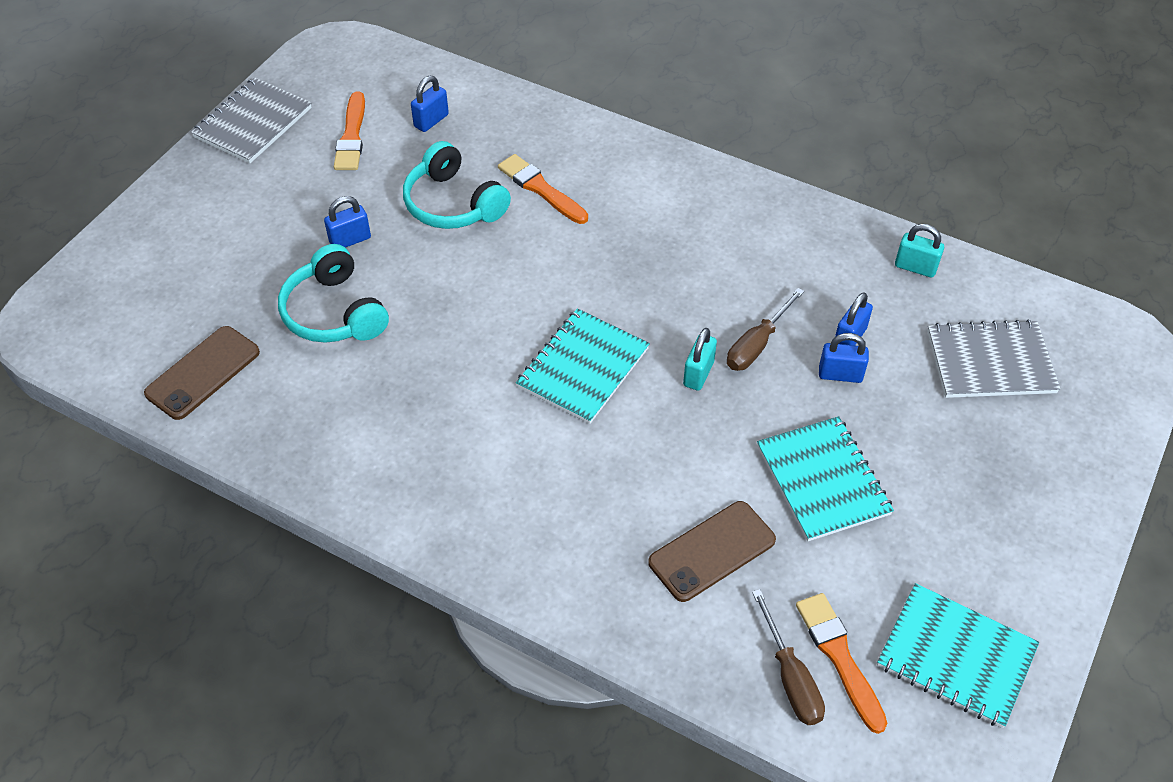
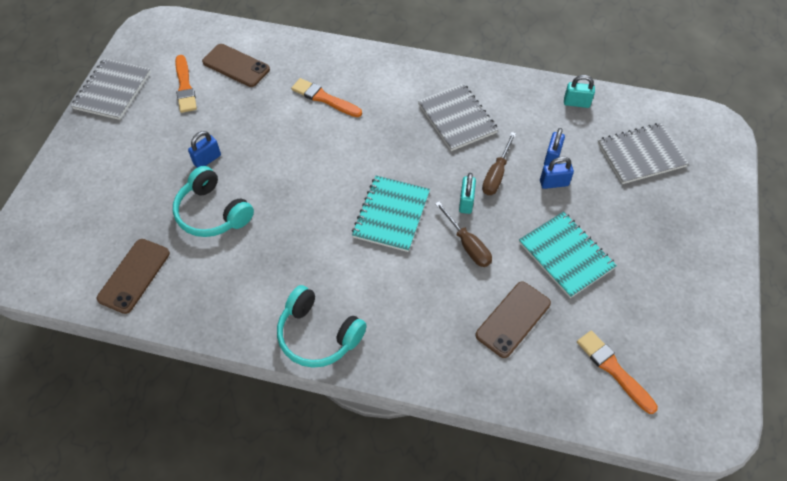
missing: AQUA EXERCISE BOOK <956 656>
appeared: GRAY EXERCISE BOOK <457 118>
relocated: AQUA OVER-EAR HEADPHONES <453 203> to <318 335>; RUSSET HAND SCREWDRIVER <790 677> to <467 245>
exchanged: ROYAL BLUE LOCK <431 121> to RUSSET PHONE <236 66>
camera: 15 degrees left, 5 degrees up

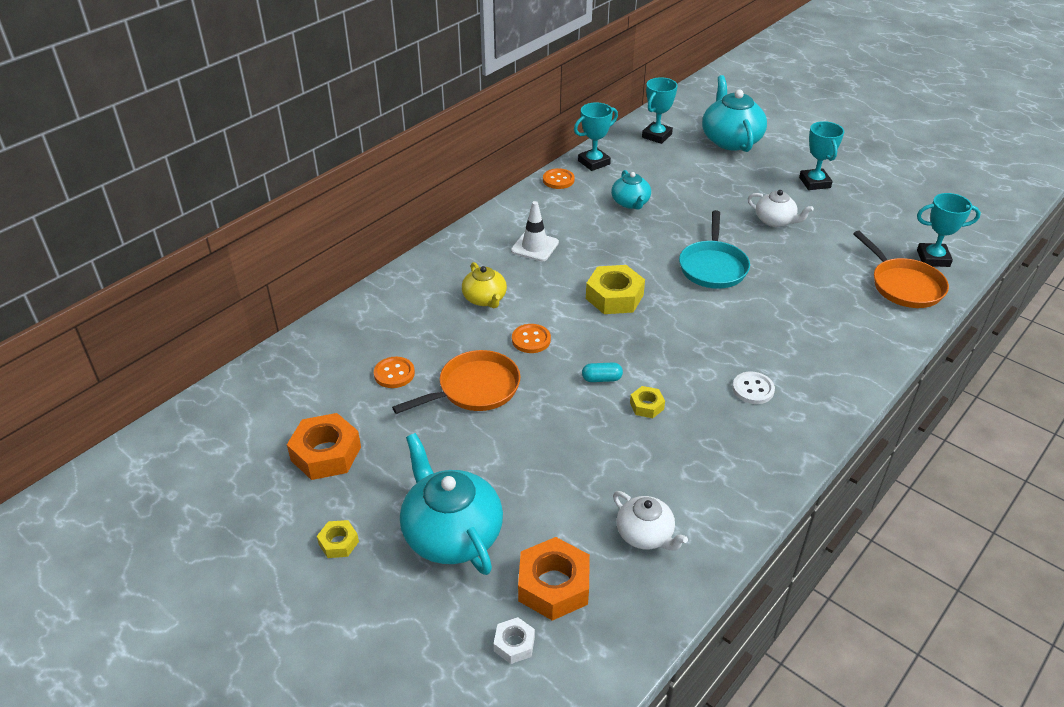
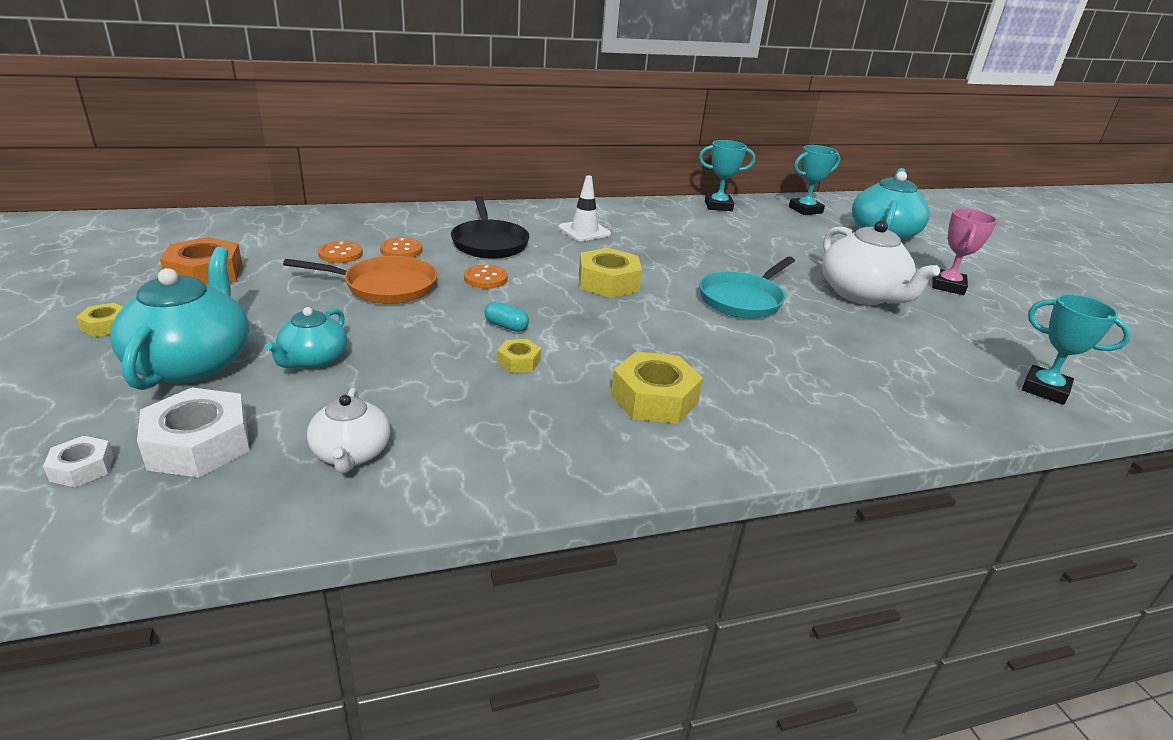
missing: BRIGHT ORANGE SKILLET <903 285>
relocated: BRIGHT ORANGE BUTTON <558 180> to <401 250>; AQUA TEAPOT <630 203> to <313 360>
exchanged: GOLDEN TEAPOT <485 299> to BLACK SKILLET <489 243>; WHITE BUTTON <753 389> to GOLDEN HEXAGON NUT <654 398>
colour: BRIGHT ORANGE HEXAGON NUT <553 585> to WHITE HEXAGON NUT <199 444>; AQUA PRIZE CUP <814 182> to ROSE-PINK PRIZE CUP <947 286>
size: WHITE TEAPOT <775 221> = <861 295> x1.74
camera: 30 degrees right, 10 degrees down

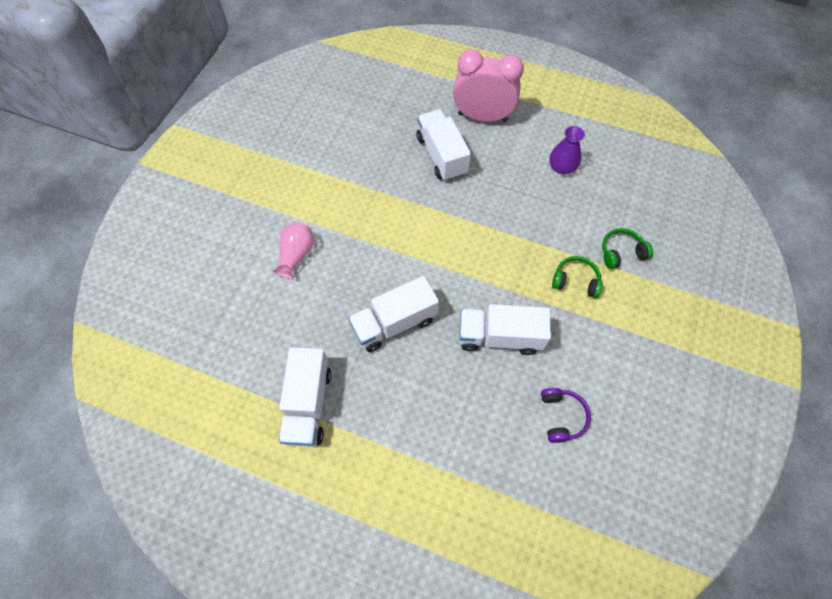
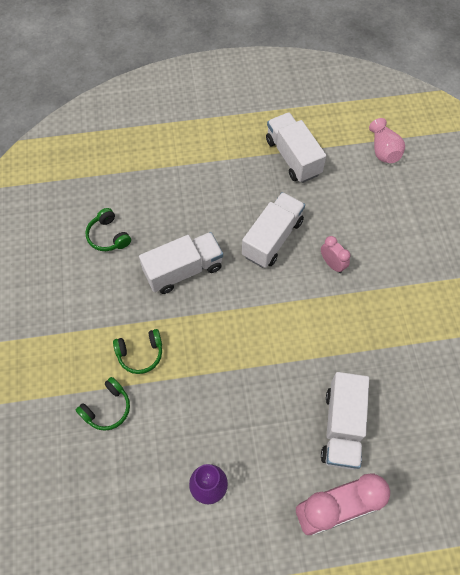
appeared: ROSE-PINK BEDSIDE CLOCK <332 264>
relocated: ROSE-PINK FLOWER VASE <296 255> to <383 150>
colour: PURPLE OVER-EAR HEADPHONES <561 416> to LEAF-GREEN OVER-EAR HEADPHONES <108 236>
spun: WHITE TOY TRUCK <441 156> = <342 427> 60 degrees clockwise
camera: 150 degrees right, 0 degrees up

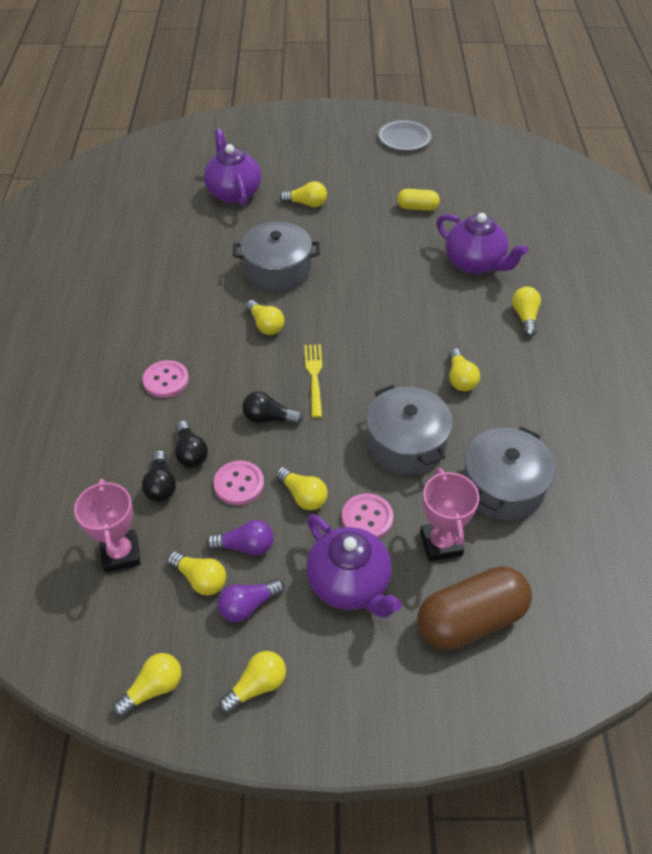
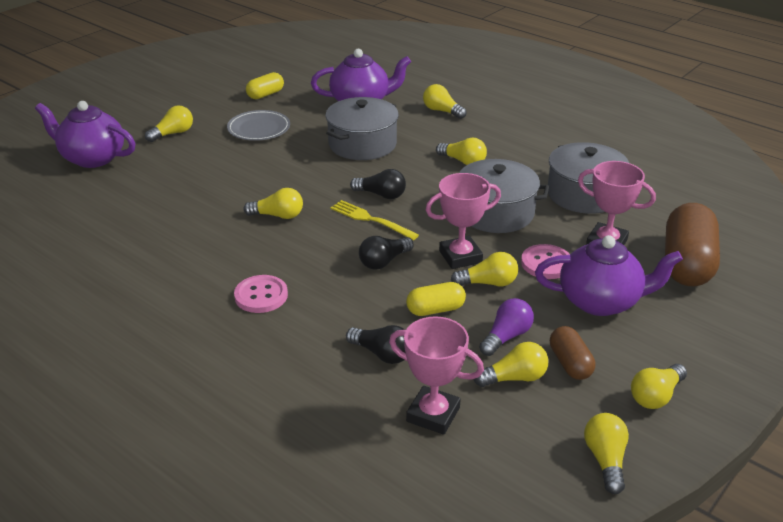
appeared: ROSE-PINK PRIZE CUP <460 257>
relocated: BLACK LIGHTBULB <190 453> to <381 195>; GRAY COOKING POT <277 270> to <362 144>; GRAY PLATE <404 138> to <259 129>
exchanged: ROSE-PINK BUTTON <239 484> to GOLDEN PILL SHAPE <435 310>; PURPLE LIGHTBULB <248 606> to RUSSET PILL SHAPE <570 363>
spun: GOLDEN LIGHTBULB <257 686> = <655 396> 135 degrees counterclockwise
camera: 50 degrees left, 15 degrees down

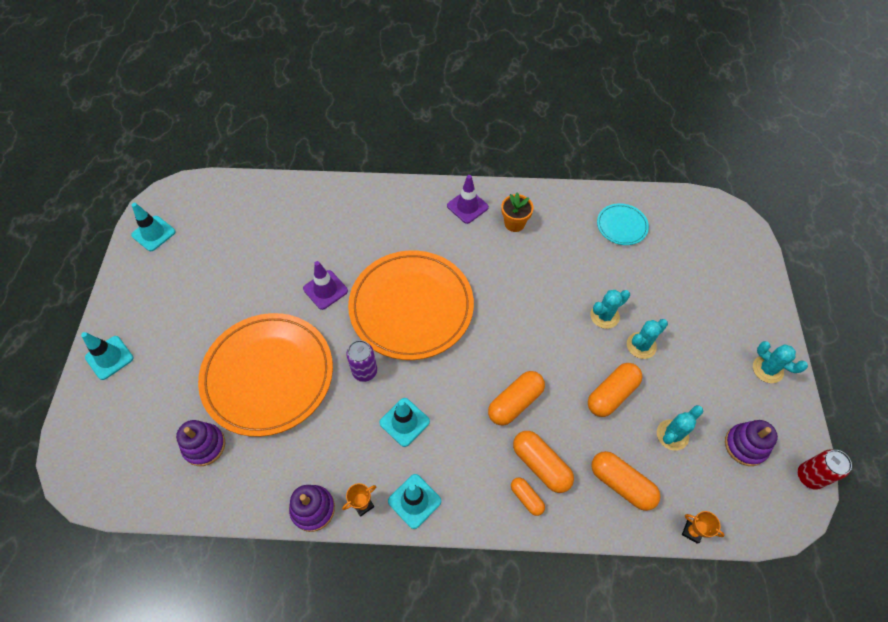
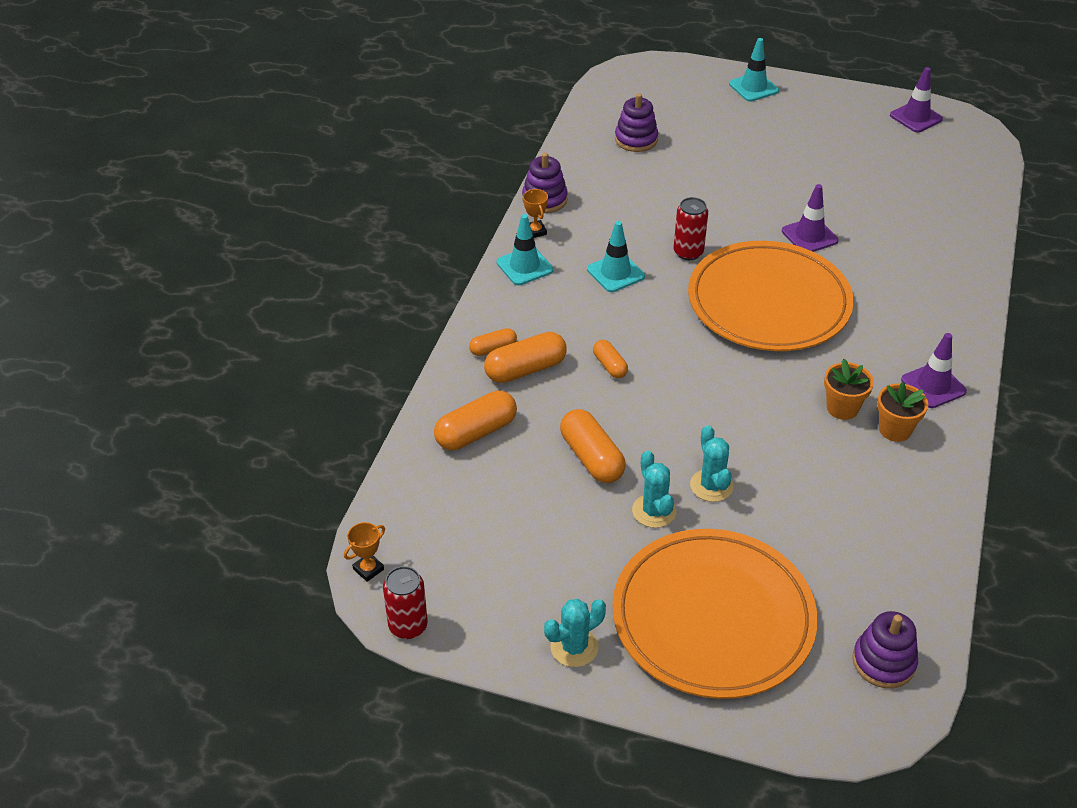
missing: AQUA PLATE <621 226>; AQUA PRICKLY PLANT <672 435>
appeared: BRIGHT ORANGE FLOWER POT <842 408>
relocated: BRIGHT ORANGE PLATE <268 375> to <713 618>; BRIGHT ORANGE PRIZE CUP <692 531> to <368 569>; PURPLE STACKING TOY <745 445> to <883 662>
colour: AQUA SAFETY CONE <153 233> to PURPLE SAFETY CONE <916 117>; PURPLE CAN <364 371> to RED CAN <688 252>
size: BRIGHT ORANGE PILL SHAPE <515 402> = <610 366> x0.58
camera: 105 degrees right, 15 degrees down

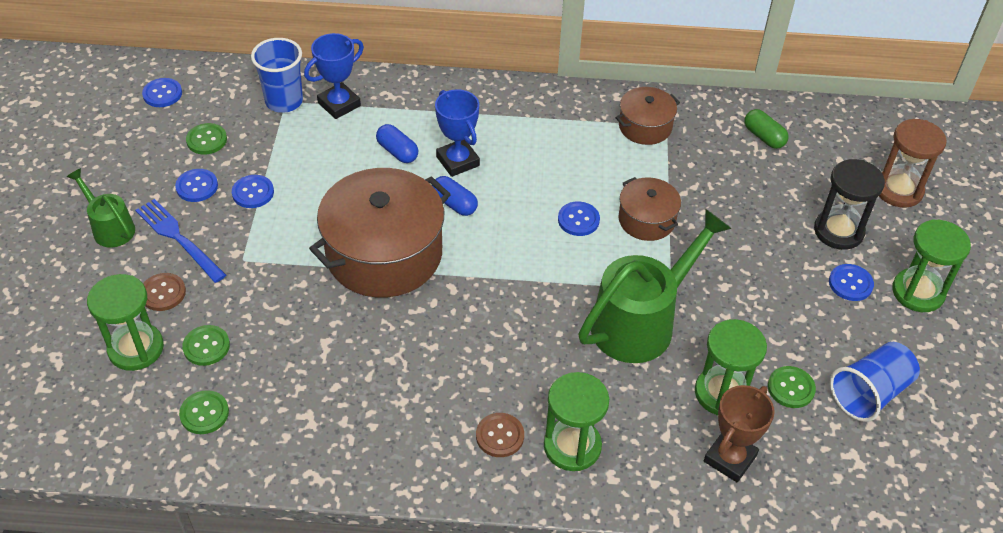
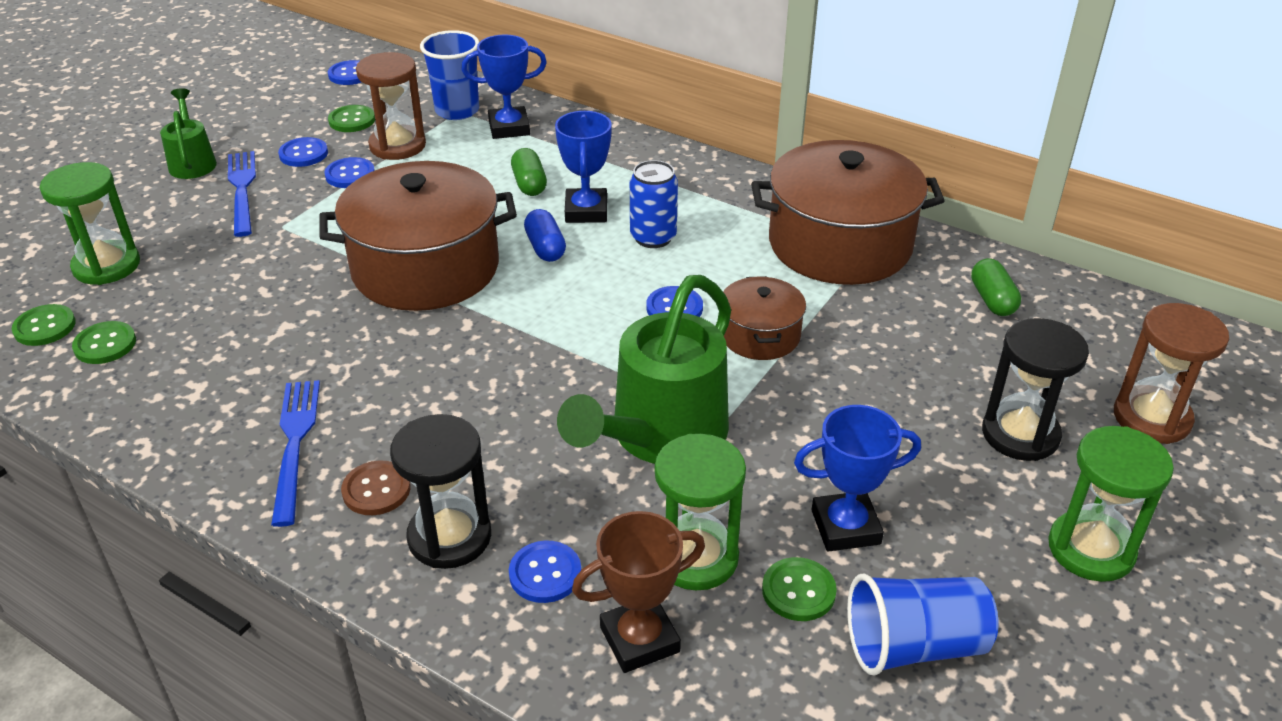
missing: RUSSET BUTTON <163 293>
appeared: ROYAL BLUE TABLE FORK <295 444>; RUSSET SANDGLASS <397 146>; ROYAL BLUE CAN <653 237>; ROYAL BLUE PRIZE CUP <845 527>
relocated: LEAF-GREEN BUTTON <206 346> to <45 327>; ROYAL BLUE BUTTON <850 283> to <545 573>
colour: ROYAL BLUE PILL SHAPE <397 152> to LEAF-GREEN PILL SHAPE <529 184>; LEAF-GREEN SANDGLASS <572 446> to BLACK SANDGLASS <449 537>
spun: LEAF-GREEN SPRINKLING CAN <642 321> = <659 437> 135 degrees clockwise
size: RUSSET COOKING POT <645 126> = <840 244> x1.96
camera: 30 degrees right, 10 degrees down

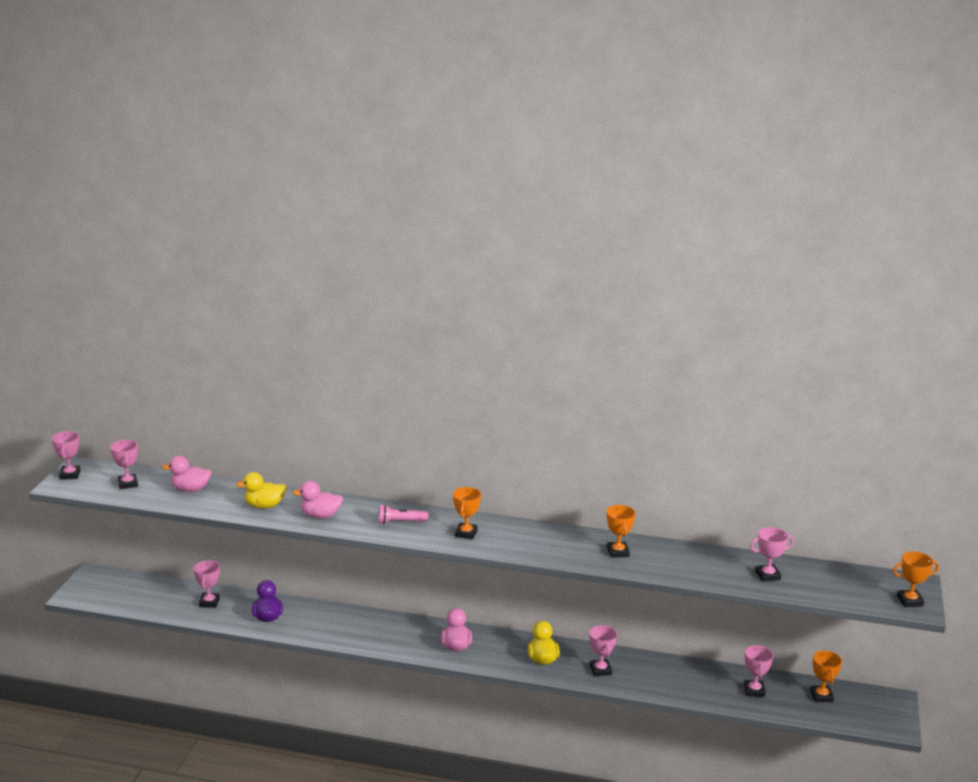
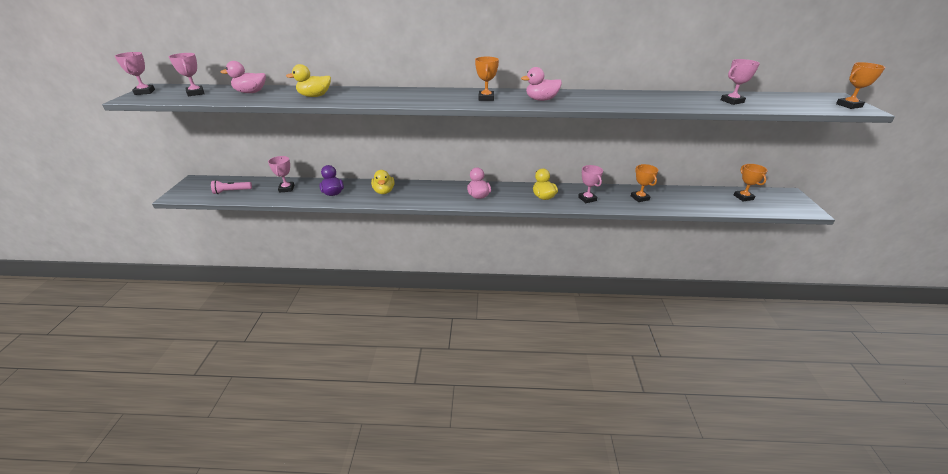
missing: ROSE-PINK PRIZE CUP <754 691>
appeared: GOLDEN RUBBER DUCK <384 191>
relocated: ROSE-PINK RUBBER DUCK <320 515> to <541 100>; ROSE-PINK POCKET TORCH <400 522> to <232 191>; BRIGHT ORANGE PRIZE CUP <618 552> to <639 198>
camera: 10 degrees left, 10 degrees up

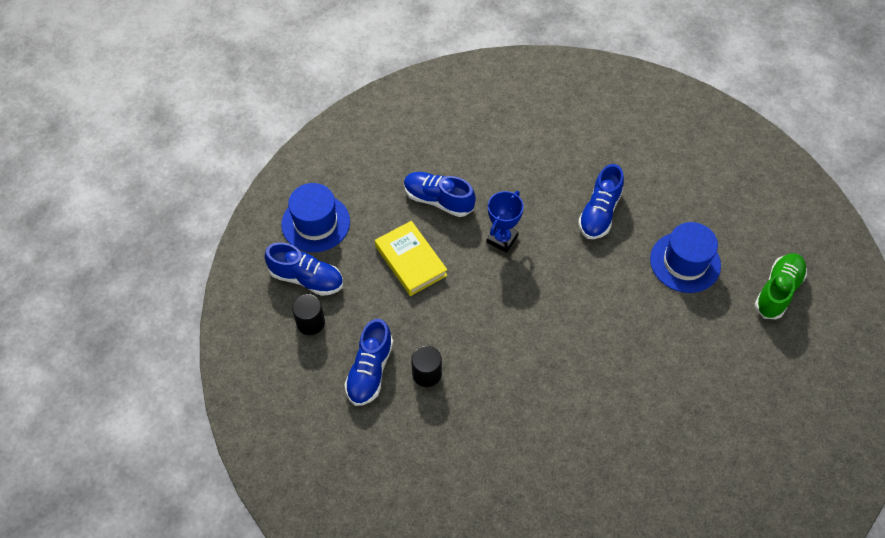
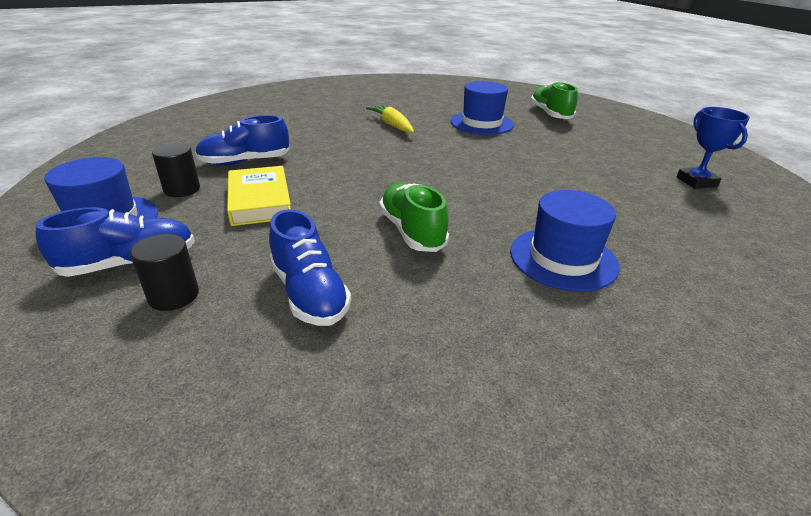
appeared: LEAF-GREEN LACE-UP SHOE <412 231>; ROYAL BLUE HAT <563 258>
relocated: BLACK CYLINDER <427 374> to <182 189>; ROYAL BLUE PRIZE CUP <502 239> to <696 182>
exchanged: ROYAL BLUE LACE-UP SHOE <599 213> to GOLDEN ROOT VEGETABLE <392 125>
spun: GOLDEN HARDBACK <410 261> = <259 201> 60 degrees clockwise
camera: 45 degrees left, 25 degrees down

